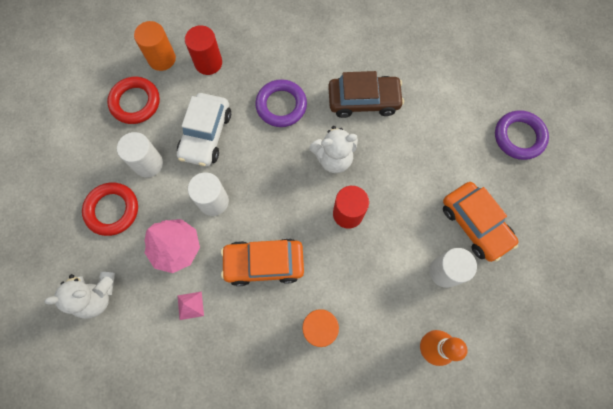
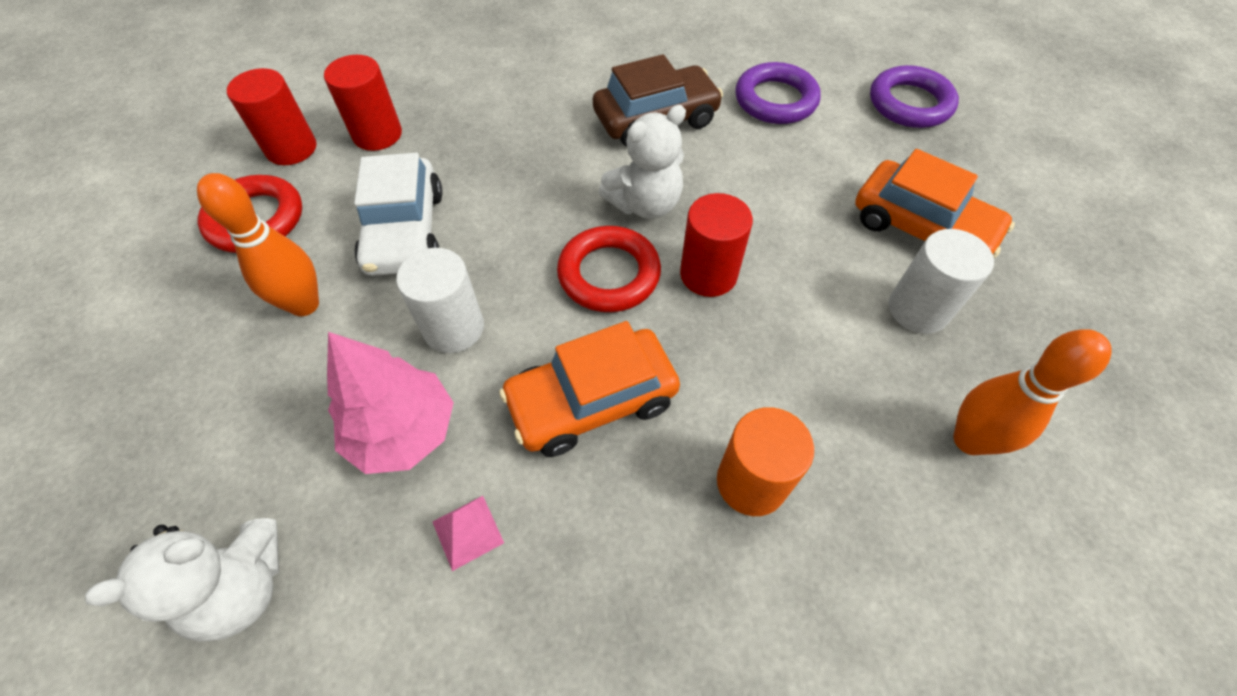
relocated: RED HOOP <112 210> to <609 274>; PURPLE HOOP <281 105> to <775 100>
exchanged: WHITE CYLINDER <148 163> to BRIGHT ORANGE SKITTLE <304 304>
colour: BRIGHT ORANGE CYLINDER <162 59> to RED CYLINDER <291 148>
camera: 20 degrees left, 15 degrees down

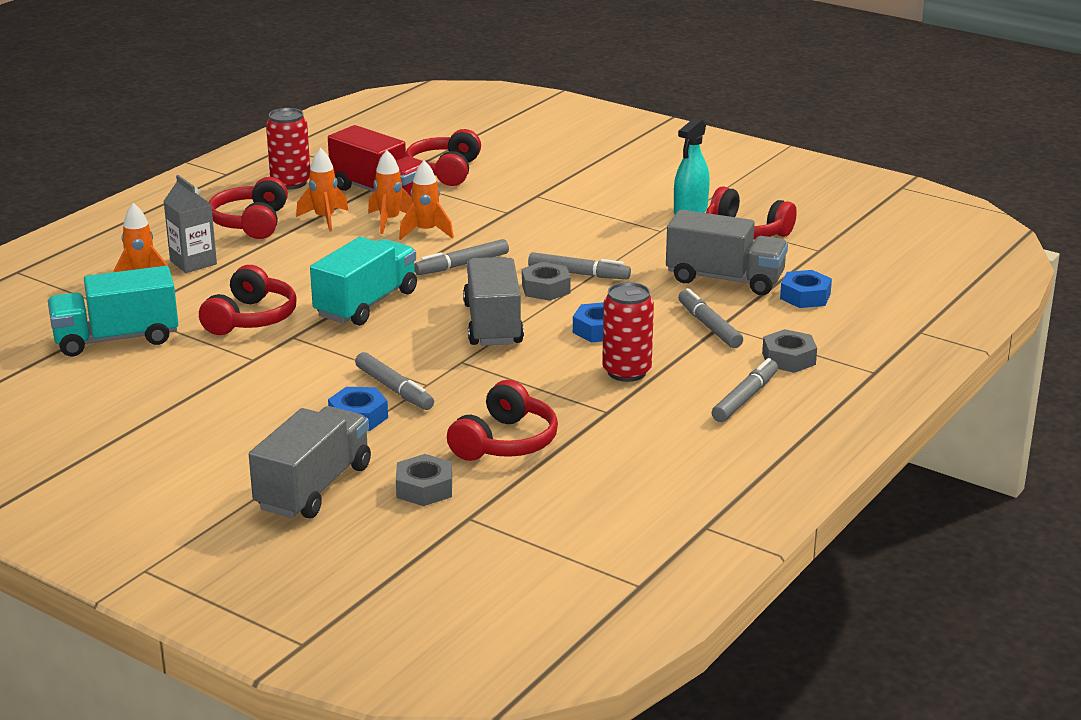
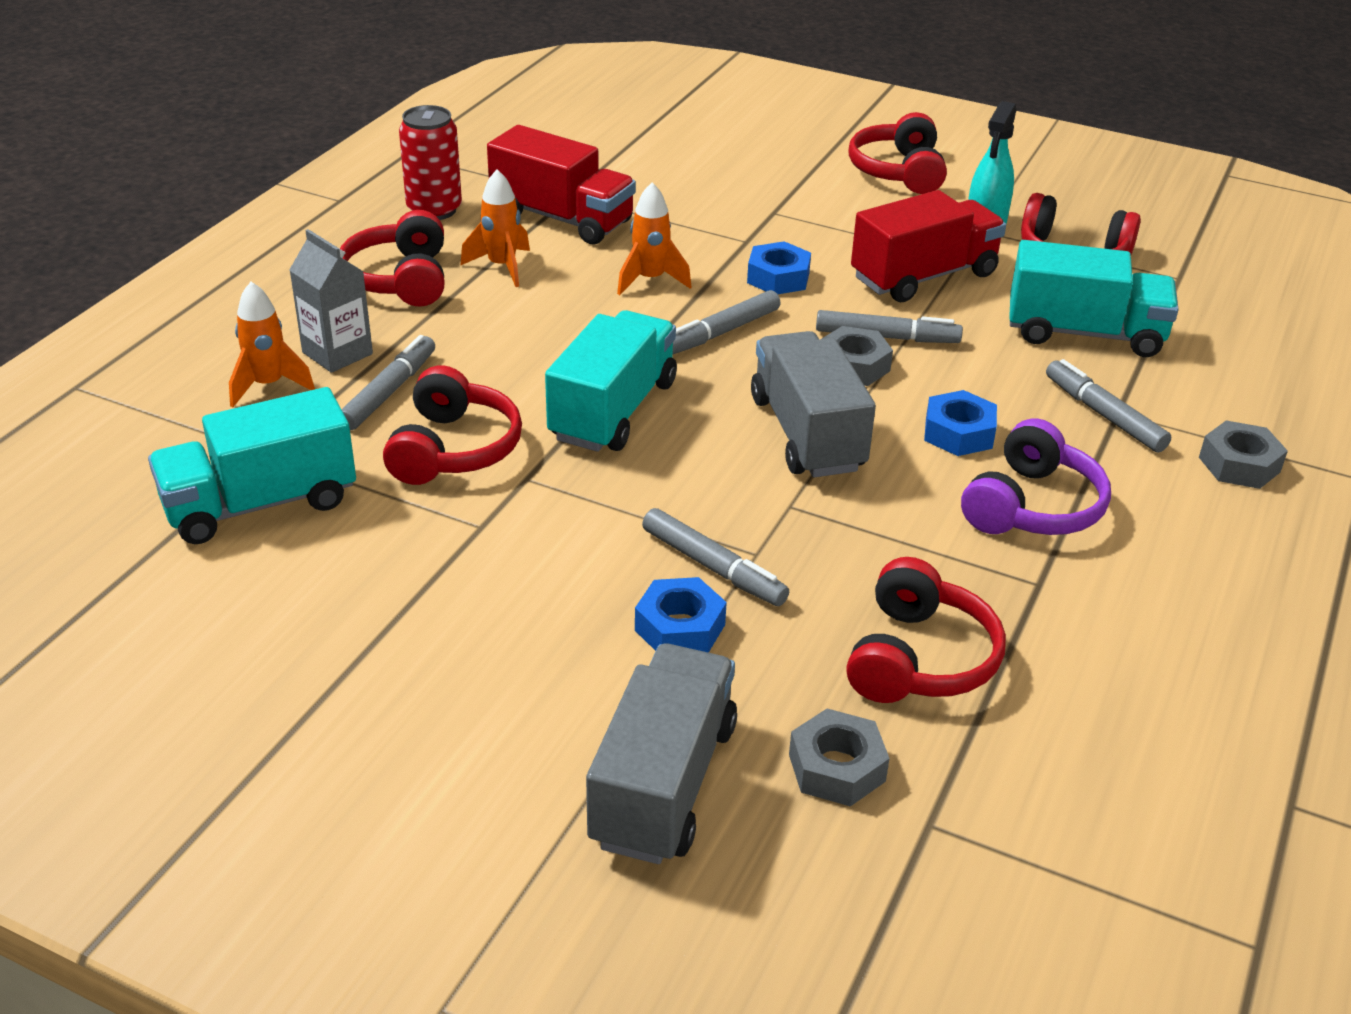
missing: BRIGHT ORANGE ROCKET <389 221>
appeared: RED TOY TRUCK <923 276>
relocated: RED OVER-EAR HEADPHONES <445 171> to <899 171>; GRAY MARKER PEN <745 398> to <389 392>; ROYAL BLUE HEXAGON NUT <805 296> to <778 277>
exchanged: RED CAN <626 372> to PURPLE OVER-EAR HEADPHONES <1032 506>
colour: GRAY TOY TRUCK <724 279> to AQUA TOY TRUCK <1084 333>
camera: 10 degrees left, 10 degrees up

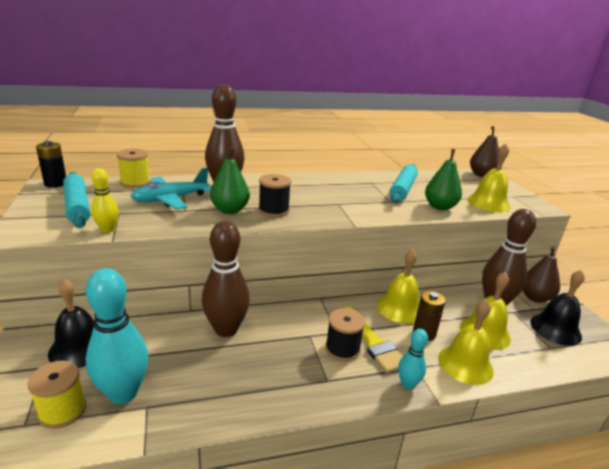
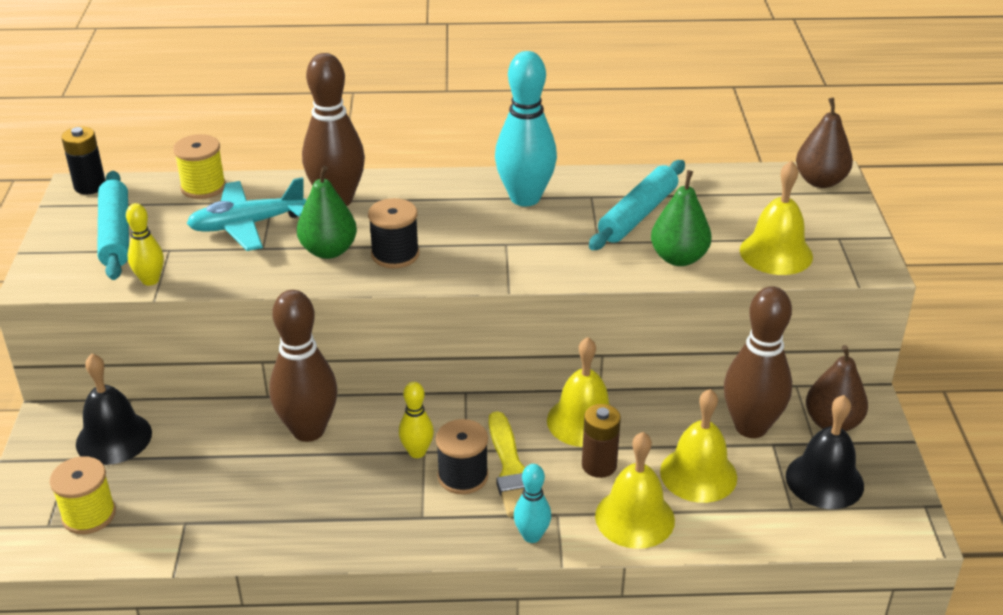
appeared: GOLDEN SKITTLE <417 452>
relocated: AQUA SKITTLE <123 393> to <525 198>
camera: 15 degrees right, 10 degrees up

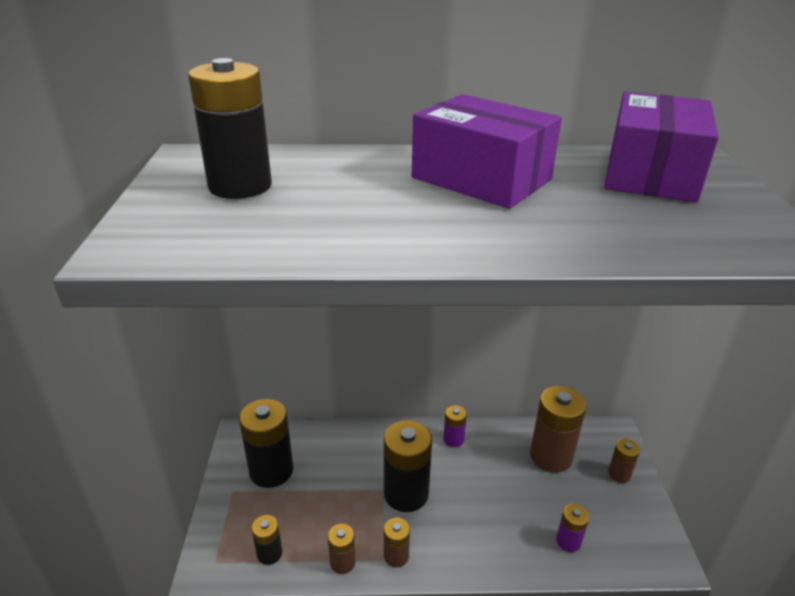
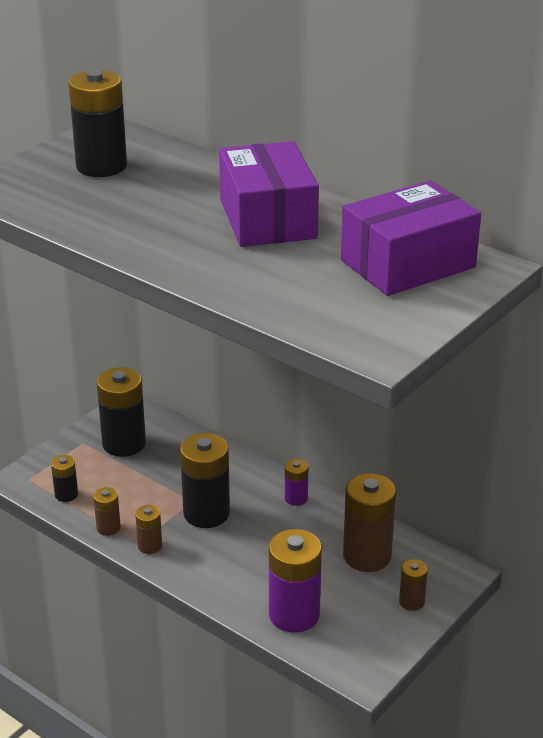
size: PURPLE BATTERY <568 541> = <294 614> x1.97
camera: 40 degrees right, 0 degrees up

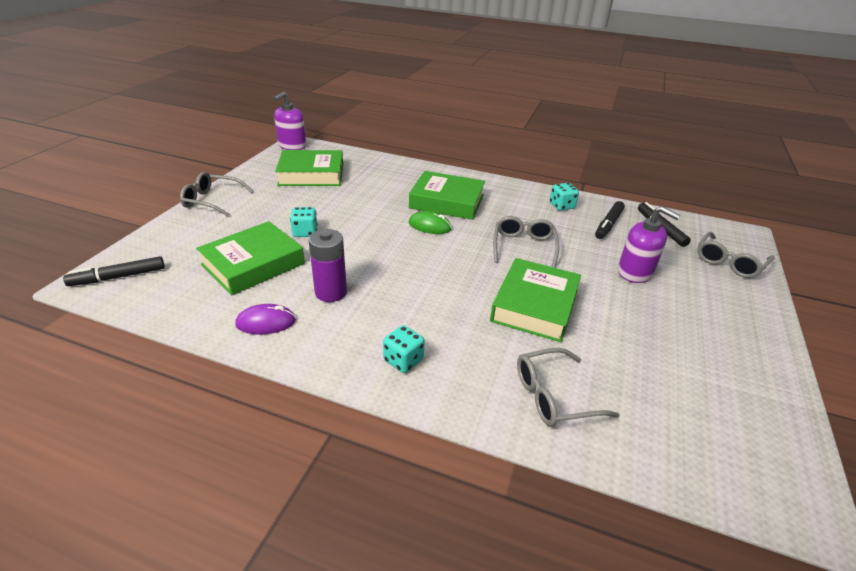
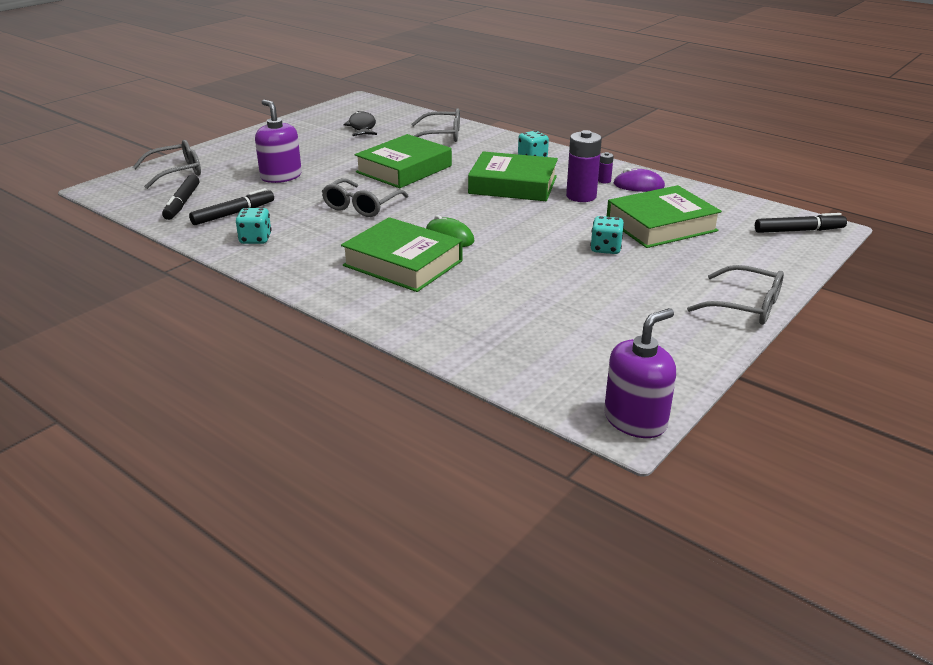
appeared: BLACK FISH FIGURE <362 127>; PURPLE BATTERY <604 181>
relocated: LEAF-GREEN HARDBACK <311 174> to <513 185>
camera: 160 degrees left, 5 degrees down

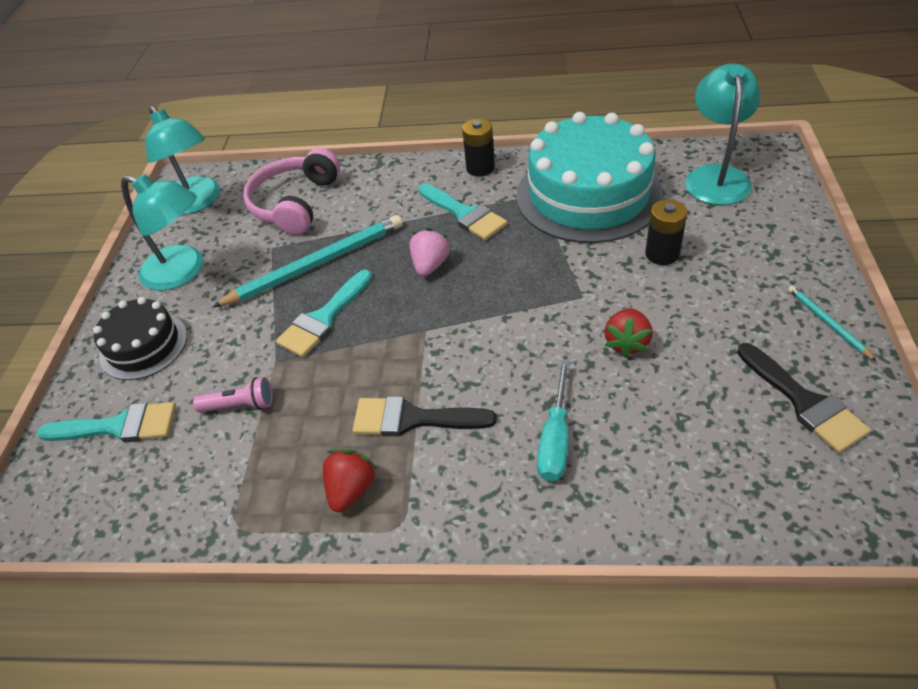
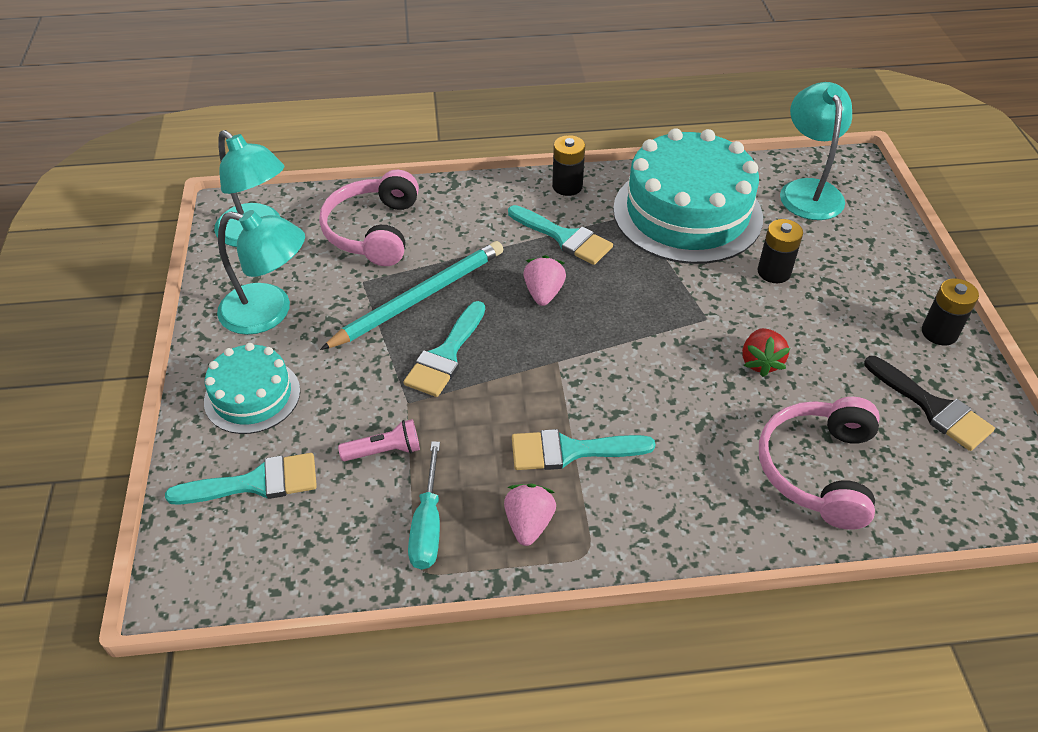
appeared: ROSE-PINK OVER-EAR HEADPHONES <817 469>
relocated: AQUA HAND SCREWDRIVER <555 439> to <428 525>
exchanged: AQUA WOODEN PENCIL <827 323> to BLACK BATTERY <939 333>
colour: BLACK LAYER CAKE <143 346> to AQUA LAYER CAKE <252 396>; RED STRAWBERRY <351 489> to ROSE-PINK STRAWBERRY <529 524>; BLACK BRUSH <413 419> to AQUA BRUSH <571 451>
camera: 15 degrees left, 0 degrees up

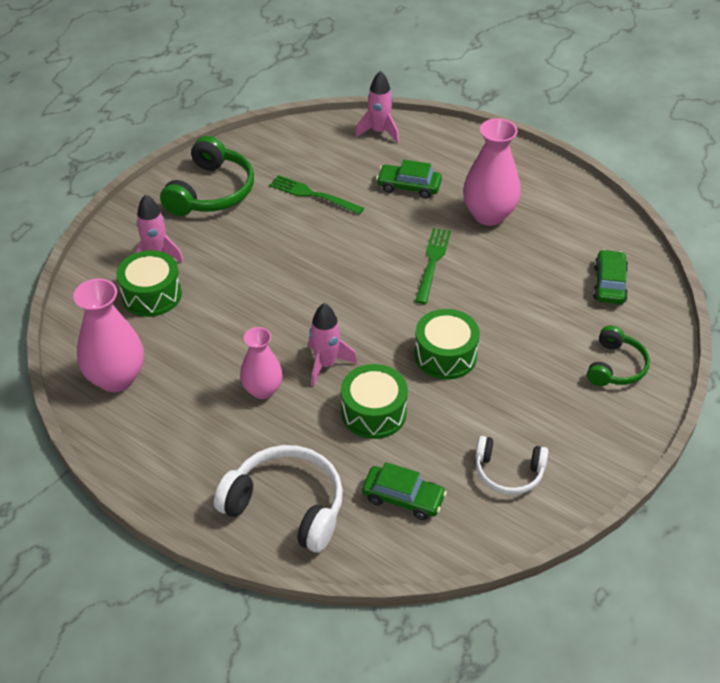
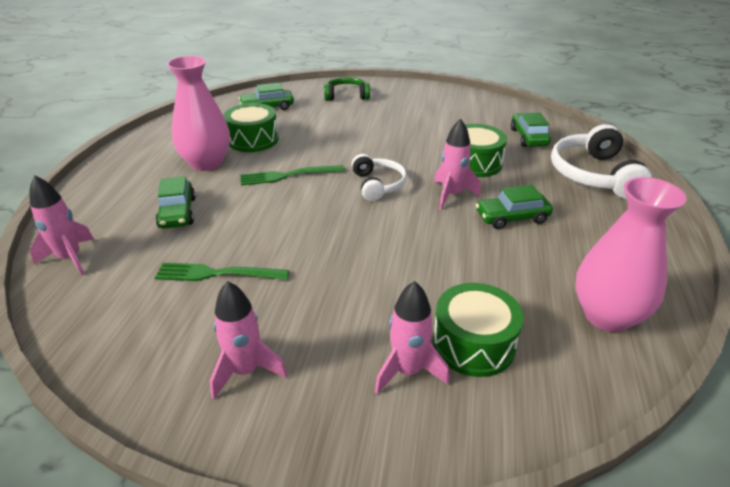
relocated: LEAF-GREEN DRUM <445 355> to <253 140>; WHITE OVER-EAR HEADPHONES <508 472> to <378 185>
exchanged: LEAF-GREEN OVER-EAR HEADPHONES <211 192> to ROSE-PINK ROCKET <246 371>; ROSE-PINK FLOWER VASE <262 390> to LEAF-GREEN CAR <512 217>
spun: LEAF-GREEN TABLE FORK <312 195> = <216 274> 90 degrees clockwise
camera: 115 degrees left, 10 degrees down

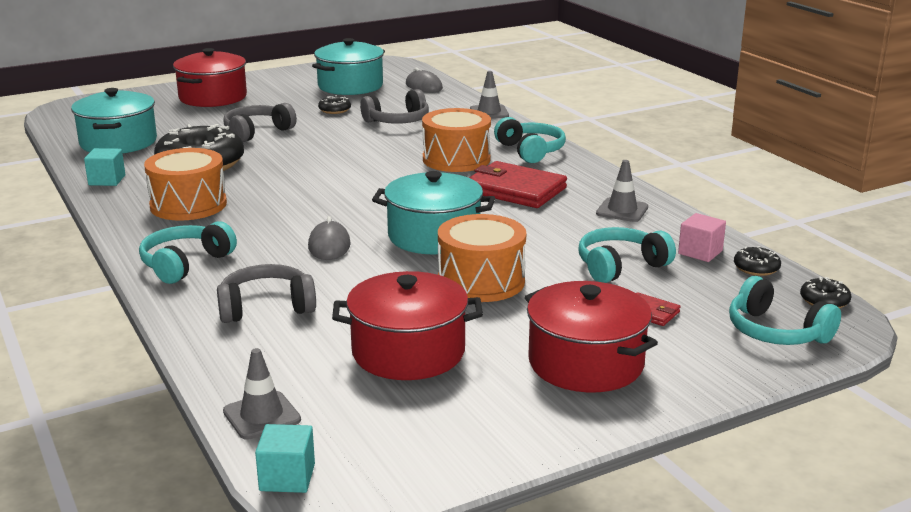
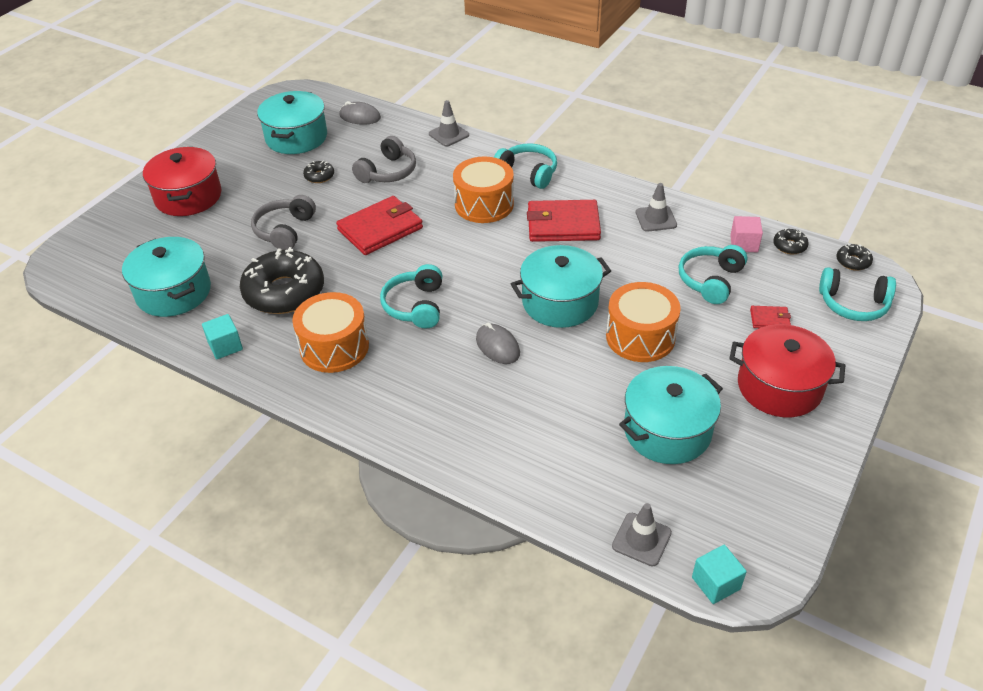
missing: GRAY OVER-EAR HEADPHONES <266 307>
appeared: RED WALLET <380 229>
relocated: AQUA OVER-EAR HEADPHONES <185 264> to <415 306>
colour: RED COOKING POT <408 352> to AQUA COOKING POT <667 431>
camera: 30 degrees left, 20 degrees up

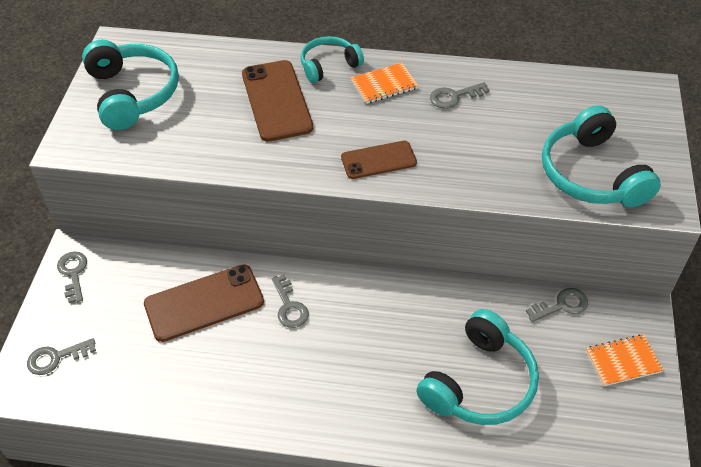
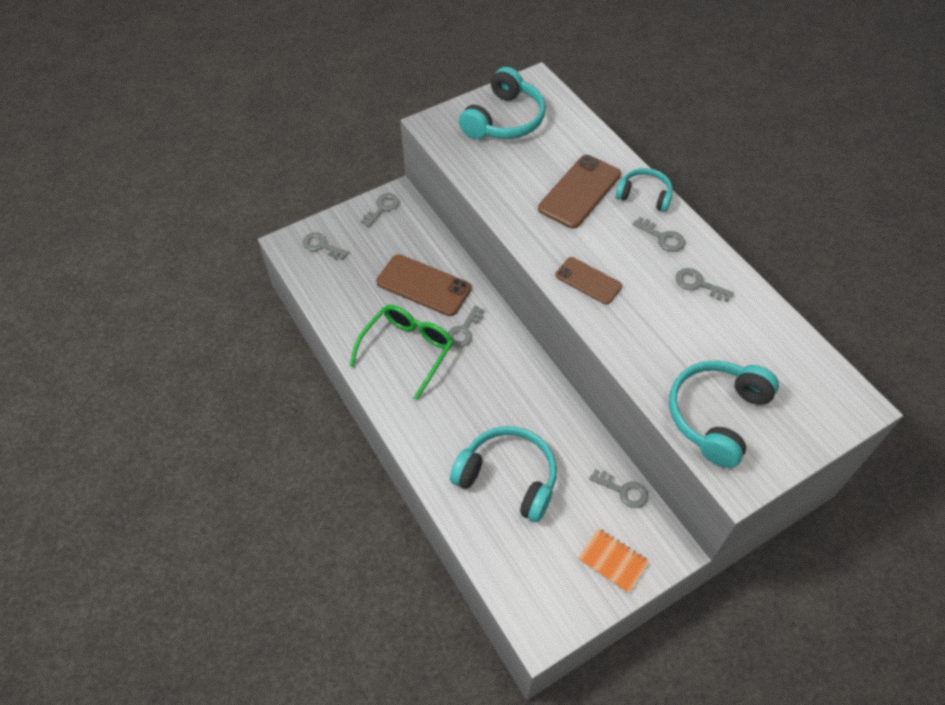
appeared: LEAF-GREEN SPECTACLES <408 350>
exchanged: BRIGHT ORANGE EXERCISE BOOK <384 85> to GRAY LATCHKEY <662 237>
spun: AQUA OVER-EAR HEADPHONES <479 382> = <508 478> 150 degrees counterclockwise
camera: 50 degrees right, 5 degrees up

